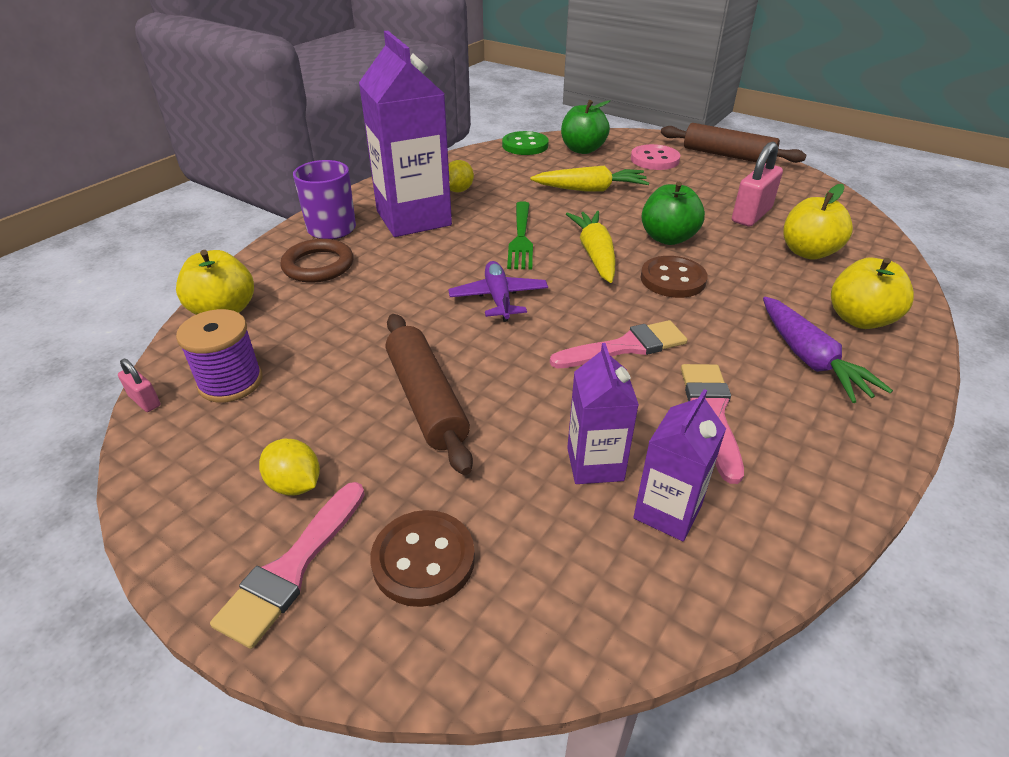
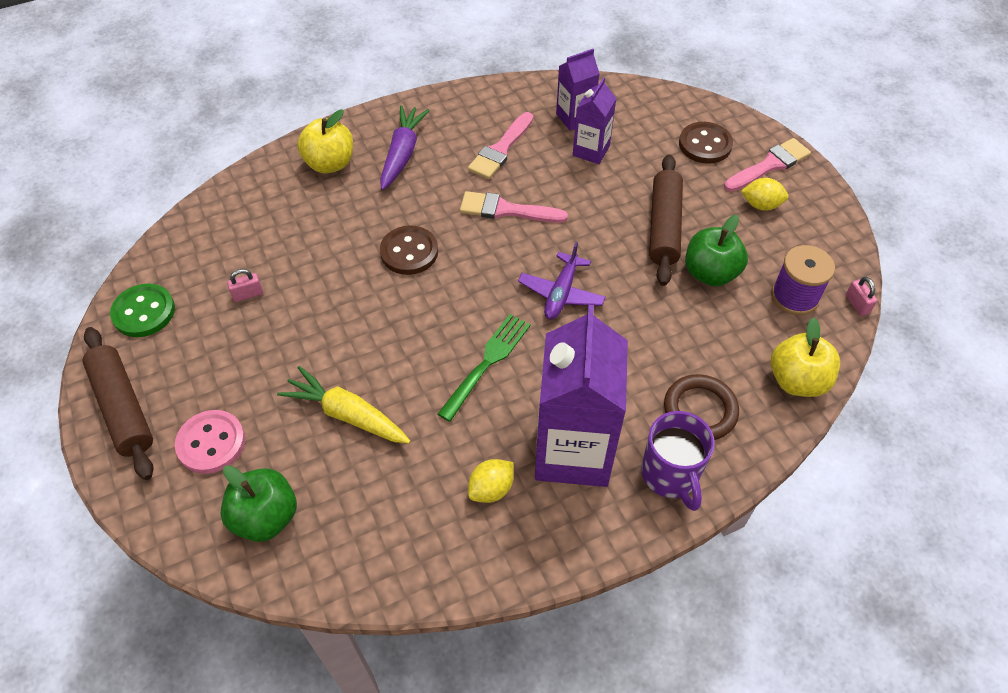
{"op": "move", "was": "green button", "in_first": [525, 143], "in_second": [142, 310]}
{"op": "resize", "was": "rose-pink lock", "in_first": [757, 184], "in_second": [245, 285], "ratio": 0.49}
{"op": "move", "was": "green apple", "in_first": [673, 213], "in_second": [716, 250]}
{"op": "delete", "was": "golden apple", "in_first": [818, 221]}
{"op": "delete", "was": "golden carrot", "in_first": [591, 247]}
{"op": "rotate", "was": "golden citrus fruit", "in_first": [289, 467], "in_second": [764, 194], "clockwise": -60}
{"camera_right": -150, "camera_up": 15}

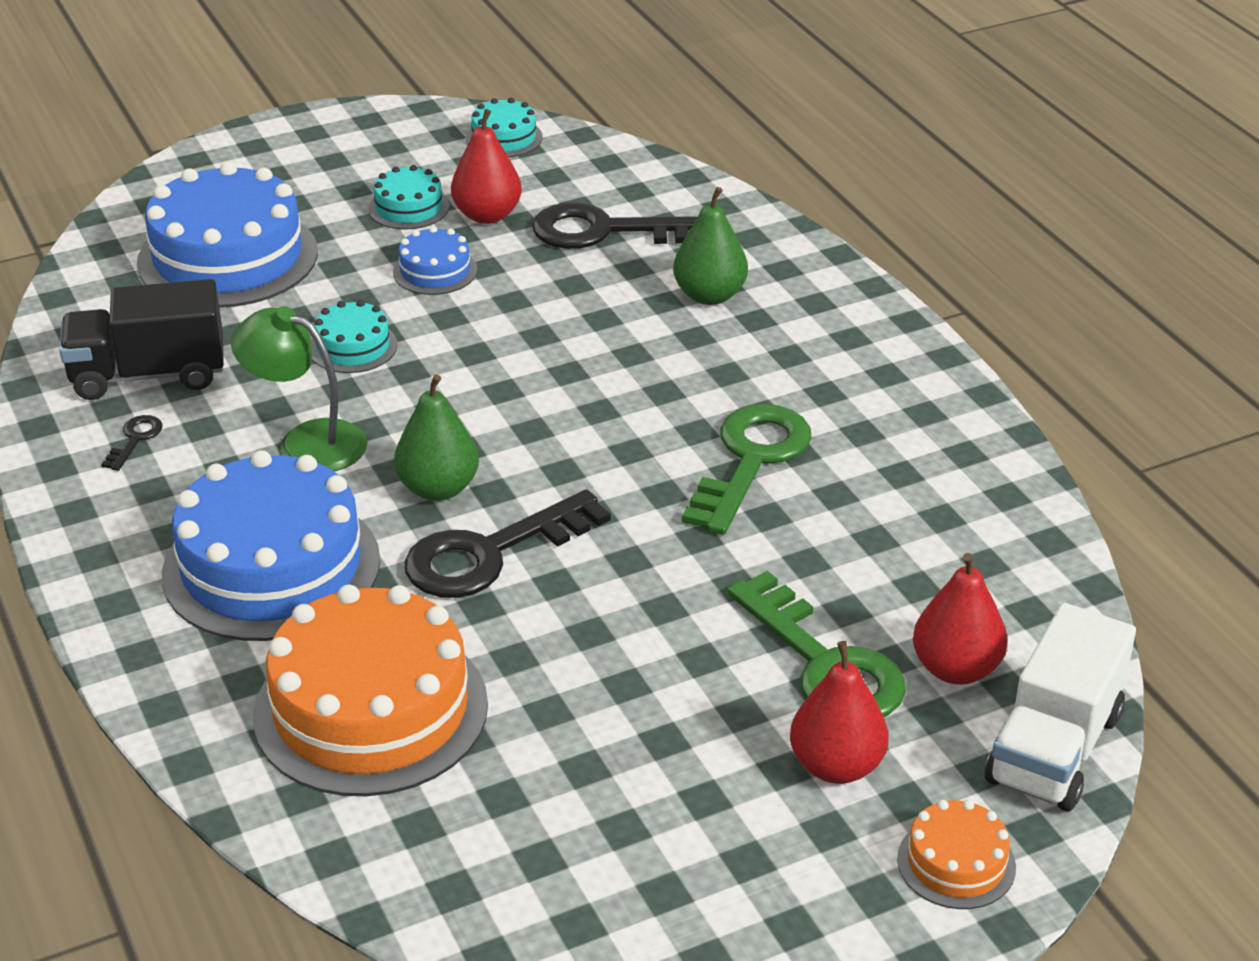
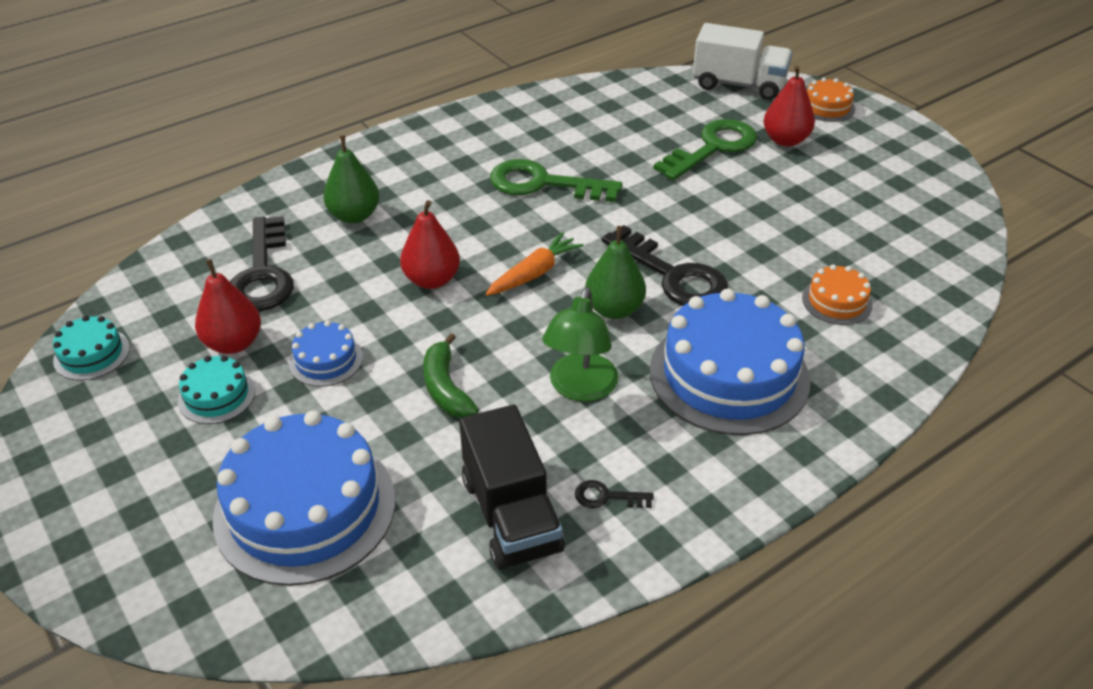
{"op": "replace", "was": "teal gateau", "now": "green banana", "in_first": [354, 336], "in_second": [451, 375]}
{"op": "move", "was": "red toy pear", "in_first": [960, 619], "in_second": [430, 244]}
{"op": "resize", "was": "orange gateau", "in_first": [370, 690], "in_second": [837, 294], "ratio": 0.47}
{"op": "insert", "now": "orange carrot", "in_second": [535, 264]}
{"camera_right": -100, "camera_up": 5}

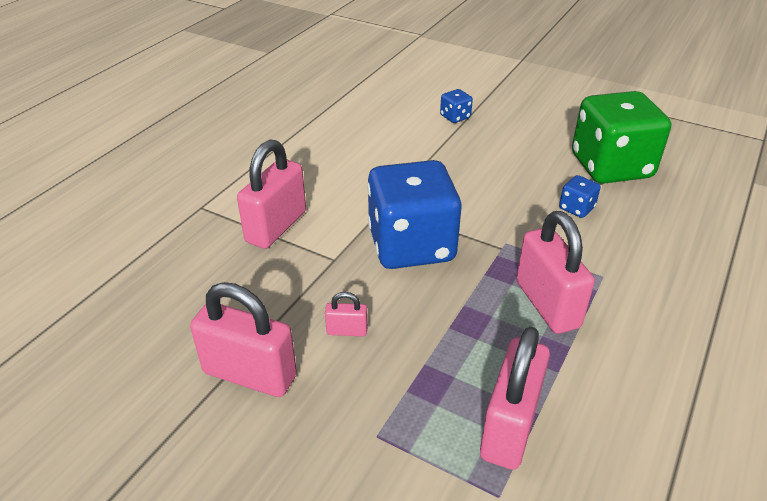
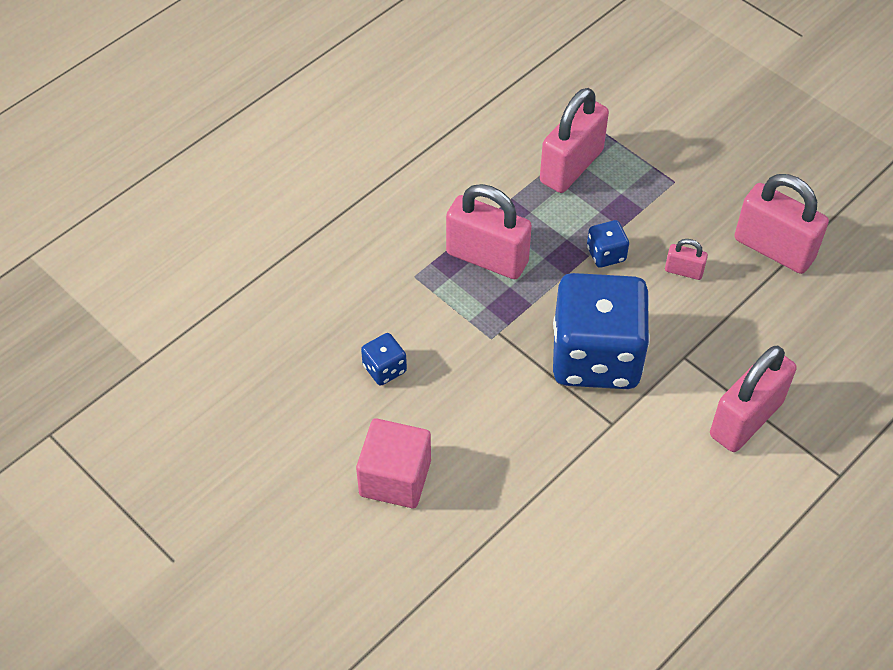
{"op": "move", "was": "blue dice", "in_first": [456, 106], "in_second": [608, 244]}
{"op": "delete", "was": "green dice", "in_first": [621, 137]}
{"op": "rotate", "was": "rose-pink lock", "in_first": [555, 272], "in_second": [489, 231], "clockwise": -60}
{"op": "insert", "now": "rose-pink cube", "in_second": [393, 463]}
{"camera_right": -165, "camera_up": 15}

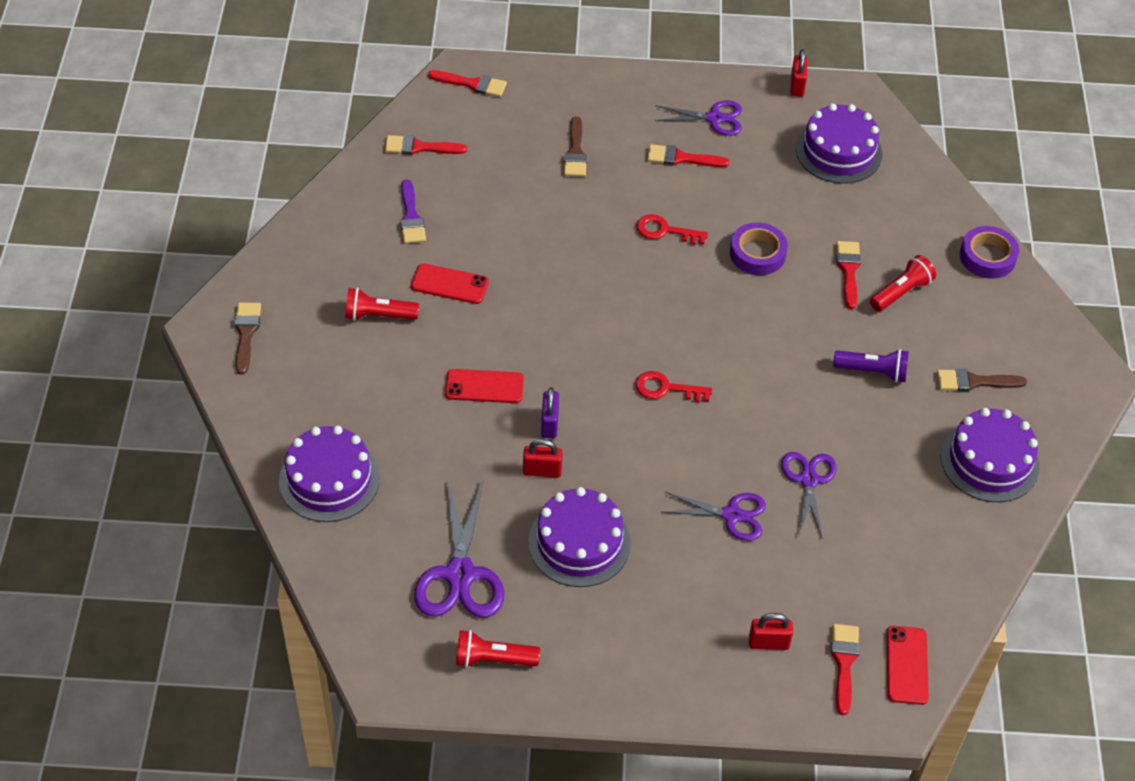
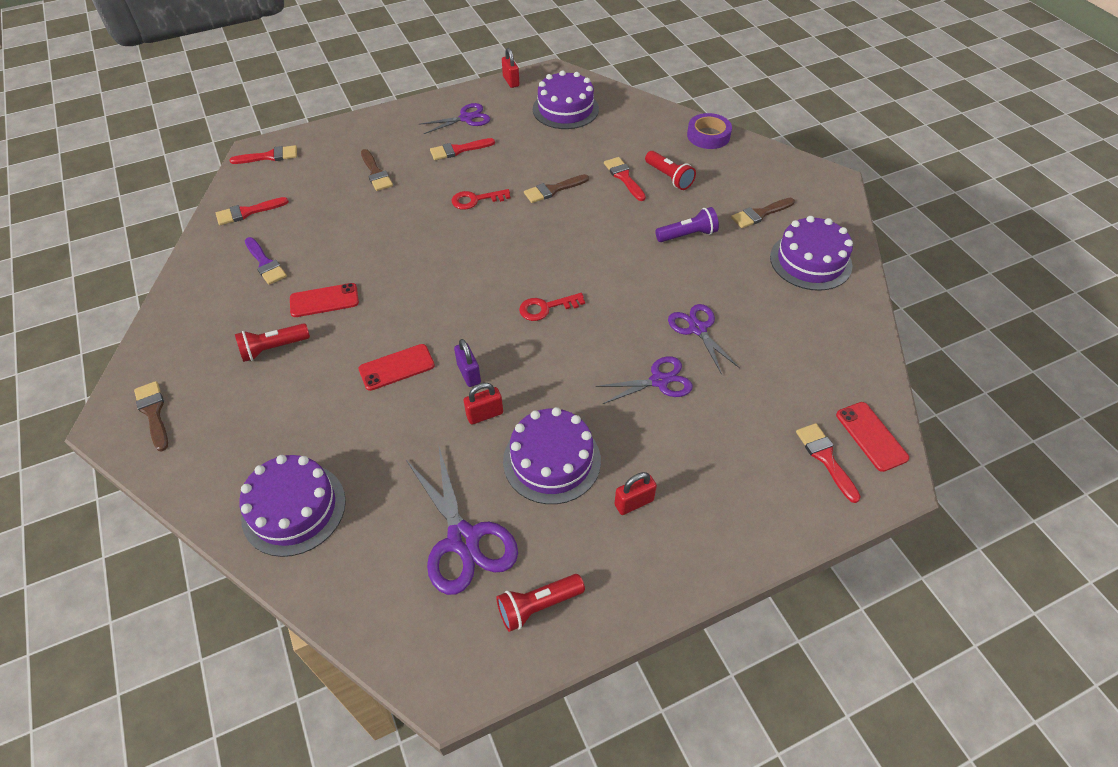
{"op": "replace", "was": "royal purple tape", "now": "brown paintbrush", "in_first": [759, 249], "in_second": [556, 188]}
{"op": "rotate", "was": "red torch", "in_first": [903, 283], "in_second": [670, 170], "clockwise": 120}
{"op": "move", "was": "red lock", "in_first": [771, 631], "in_second": [635, 493]}
{"camera_right": -25, "camera_up": 0}

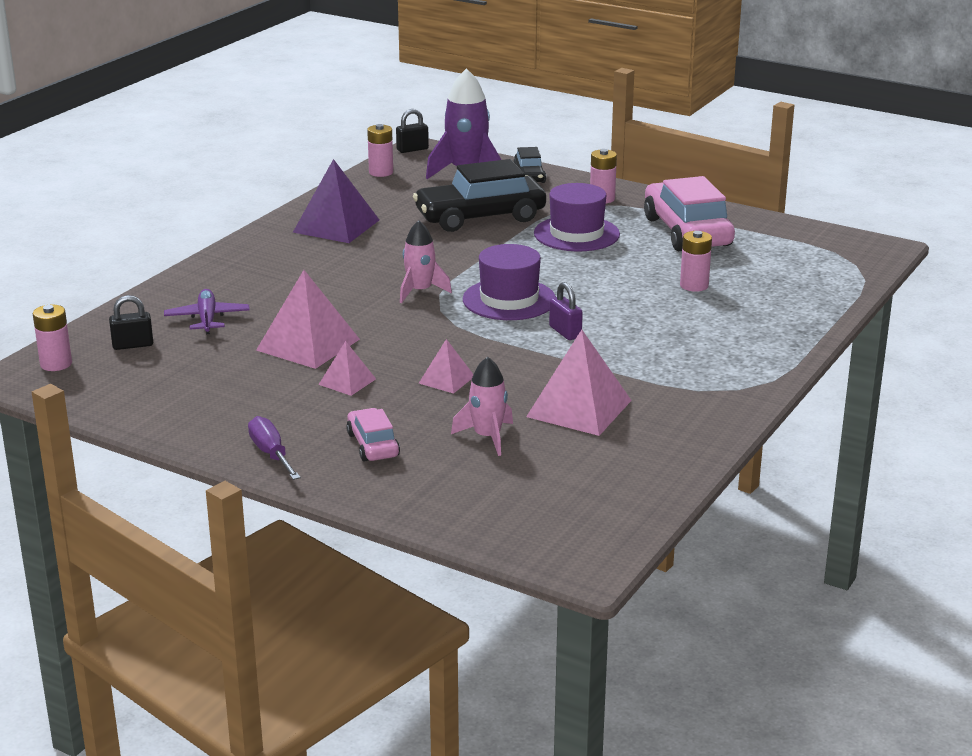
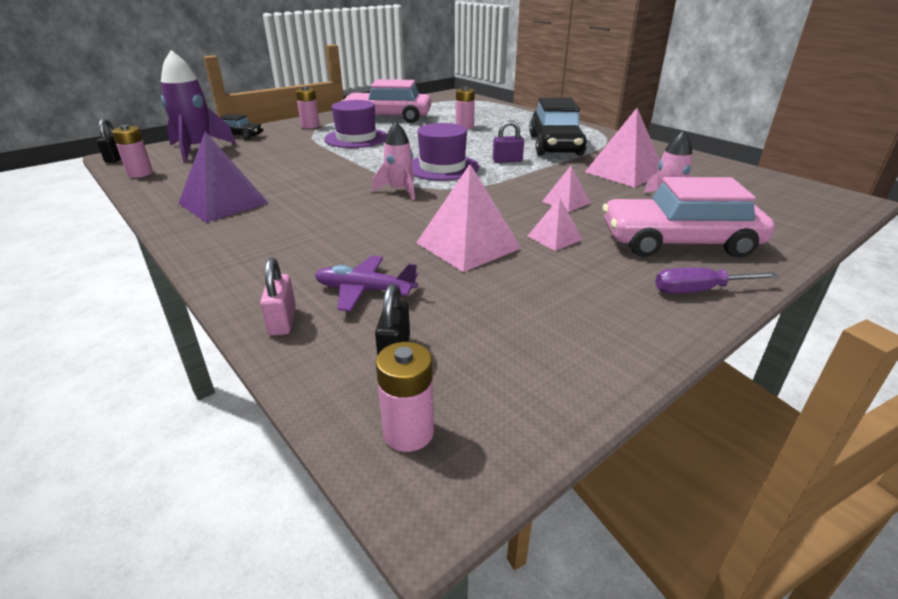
{"op": "move", "was": "jet-black car", "in_first": [479, 195], "in_second": [558, 126]}
{"op": "resize", "was": "rose-pink car", "in_first": [373, 435], "in_second": [688, 217], "ratio": 1.98}
{"op": "insert", "now": "rose-pink lock", "in_second": [278, 297]}
{"camera_right": -70, "camera_up": 5}

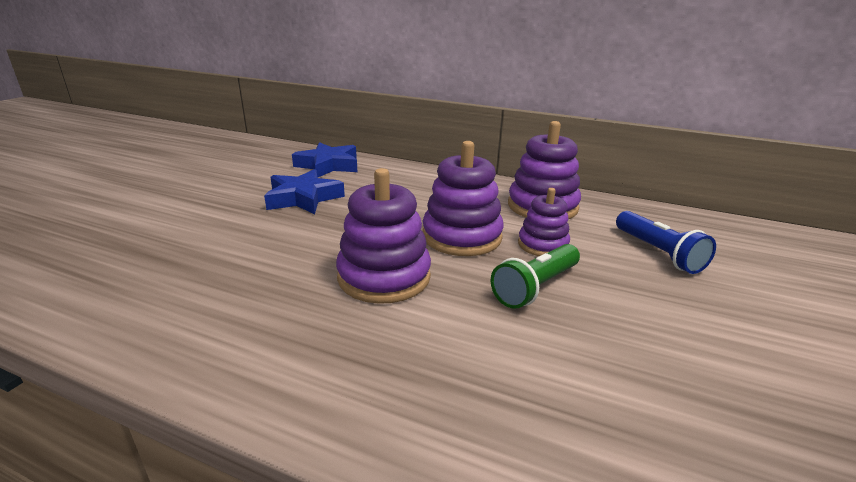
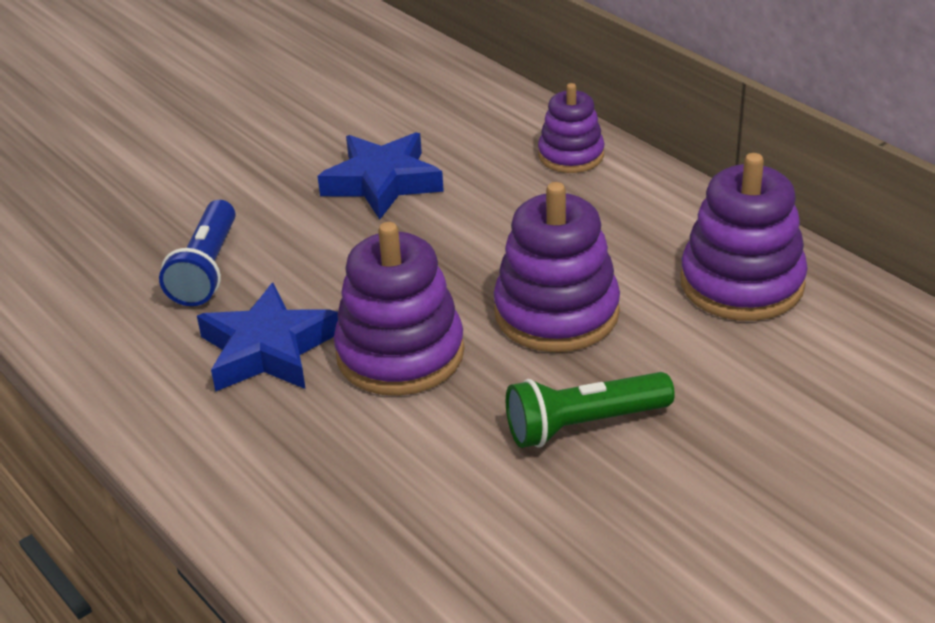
{"op": "move", "was": "blue star", "in_first": [324, 160], "in_second": [267, 337]}
{"op": "move", "was": "royal purple stacking rings", "in_first": [544, 222], "in_second": [571, 128]}
{"op": "move", "was": "blue torch", "in_first": [666, 242], "in_second": [197, 253]}
{"camera_right": 30, "camera_up": 10}

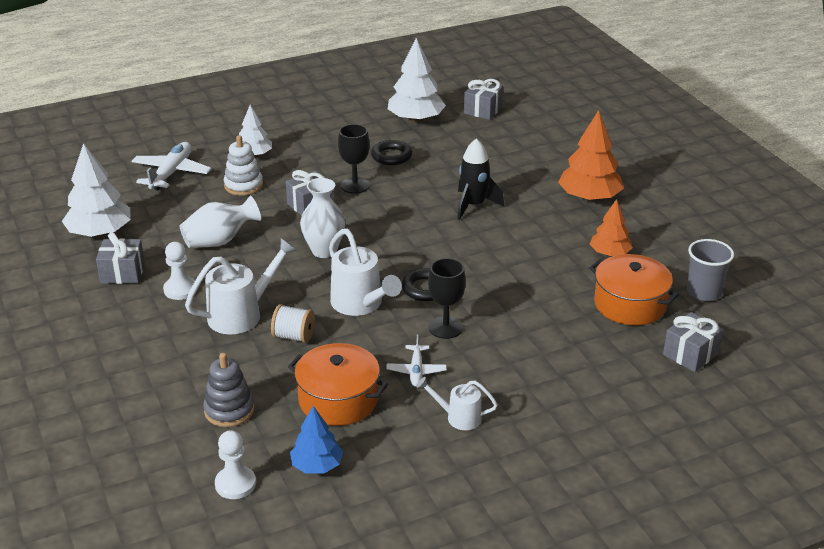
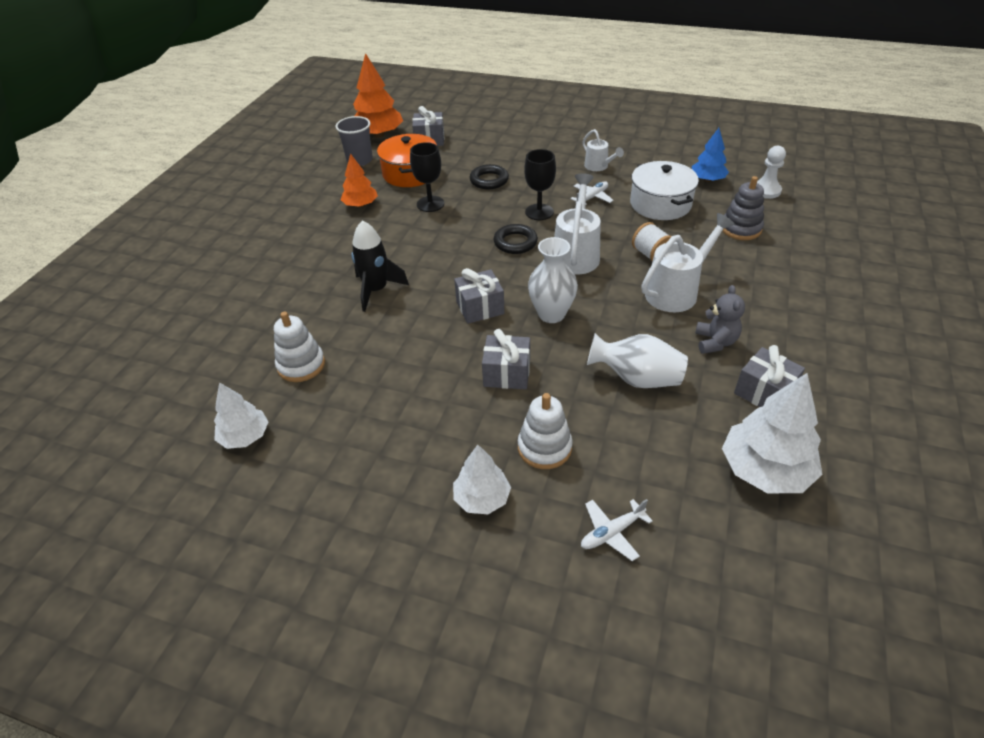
{"op": "resize", "was": "pure white fir tree", "in_first": [417, 80], "in_second": [241, 415], "ratio": 0.61}
{"op": "move", "was": "ash-grey gift", "in_first": [483, 99], "in_second": [479, 296]}
{"op": "move", "was": "orange fir tree", "in_first": [591, 155], "in_second": [378, 95]}
{"op": "move", "was": "jet-black wine glass", "in_first": [354, 159], "in_second": [427, 177]}
{"op": "move", "was": "jet-black ring", "in_first": [391, 152], "in_second": [489, 176]}
{"op": "resize", "was": "pure white plane", "in_first": [171, 166], "in_second": [617, 530], "ratio": 0.58}
{"op": "rotate", "was": "pure white sprinkling can", "in_first": [241, 286], "in_second": [688, 262], "clockwise": 135}
{"op": "replace", "was": "pure white chess pawn", "now": "ash-grey teddy bear", "in_first": [180, 271], "in_second": [720, 319]}
{"op": "recolor", "was": "orange pot", "now": "pure white pot", "in_first": [338, 384], "in_second": [664, 190]}
{"op": "insert", "now": "pure white stacking rings", "in_second": [299, 346]}
{"camera_right": -135, "camera_up": 10}

